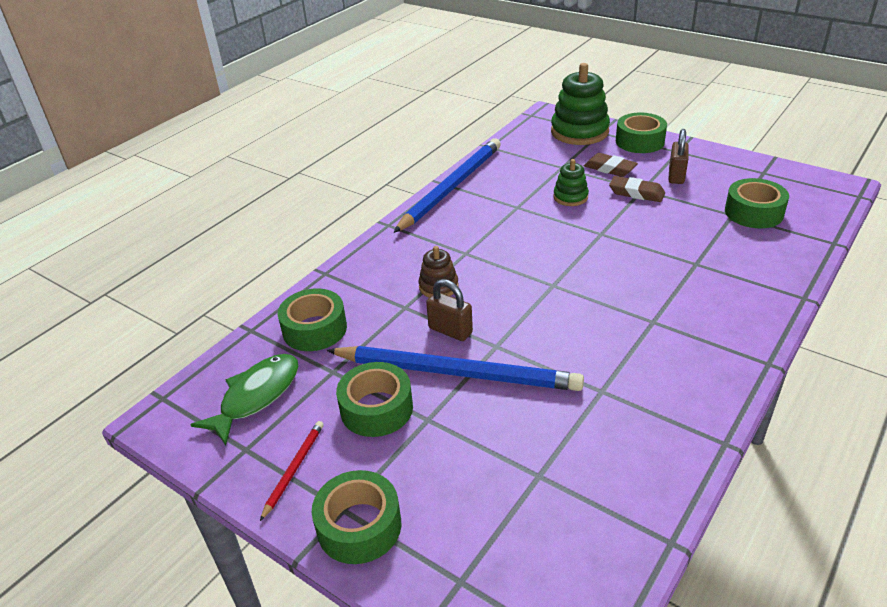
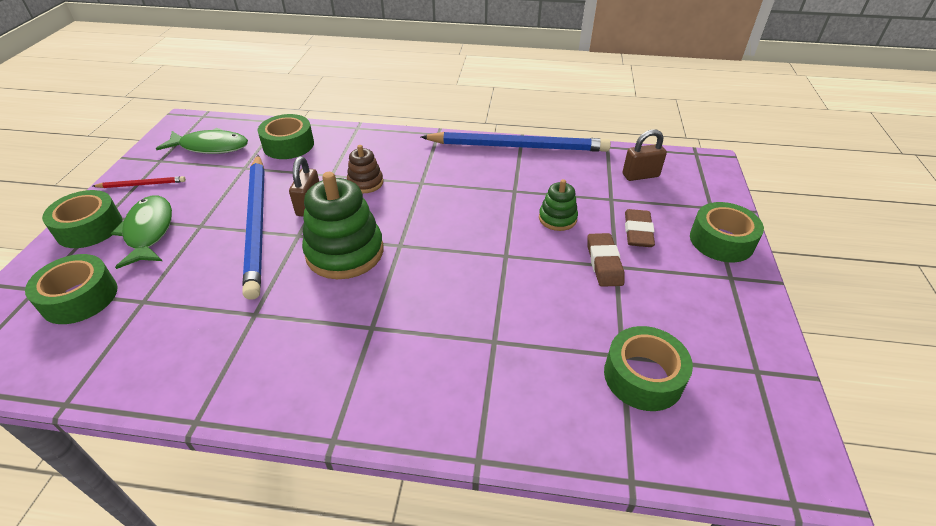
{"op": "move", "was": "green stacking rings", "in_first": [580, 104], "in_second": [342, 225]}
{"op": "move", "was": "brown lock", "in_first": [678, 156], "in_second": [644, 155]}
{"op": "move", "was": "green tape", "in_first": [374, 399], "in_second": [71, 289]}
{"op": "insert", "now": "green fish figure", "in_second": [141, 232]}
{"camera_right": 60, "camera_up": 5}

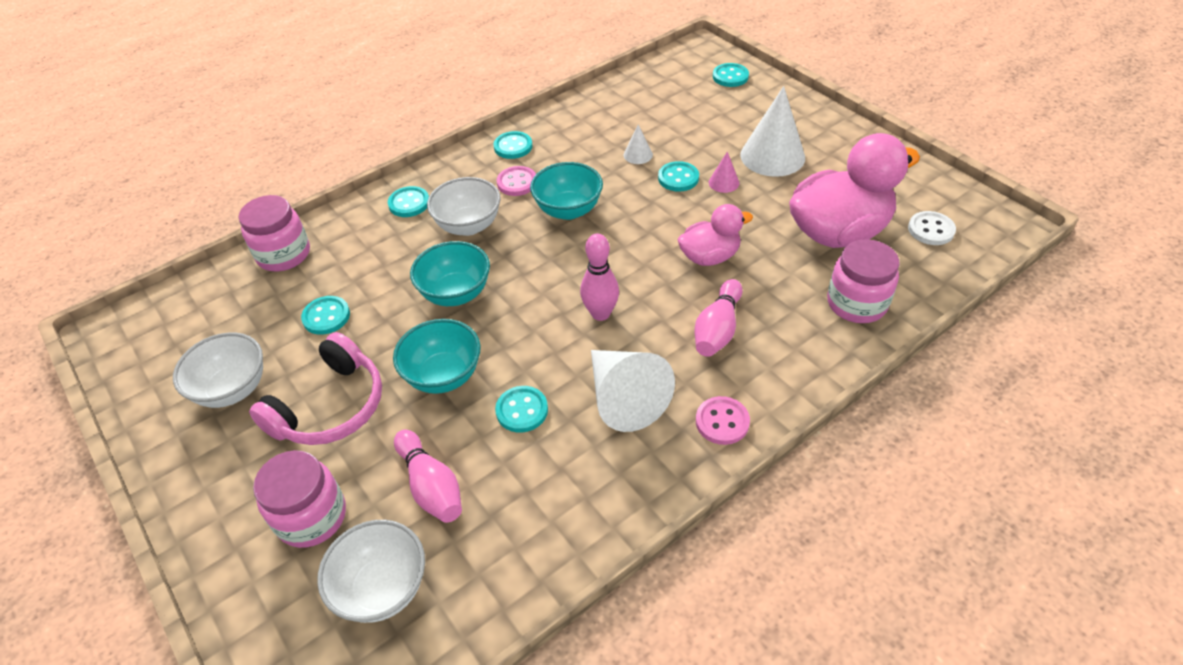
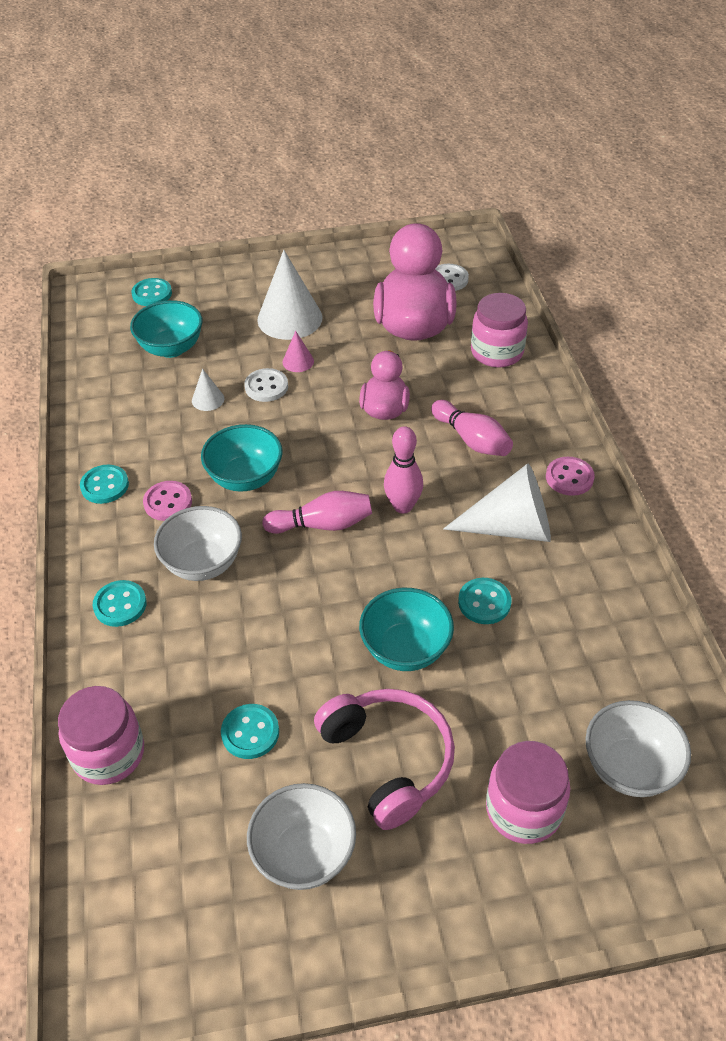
{"op": "recolor", "was": "teal button", "now": "pure white button", "in_first": [678, 176], "in_second": [266, 385]}
{"op": "move", "was": "teal bowl", "in_first": [450, 273], "in_second": [166, 329]}
{"op": "move", "was": "rose-pink tenpin", "in_first": [428, 476], "in_second": [317, 512]}
{"camera_right": -65, "camera_up": 0}

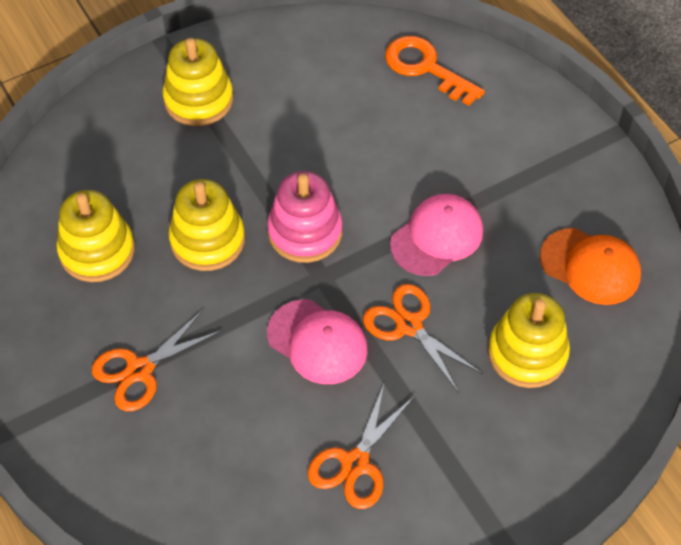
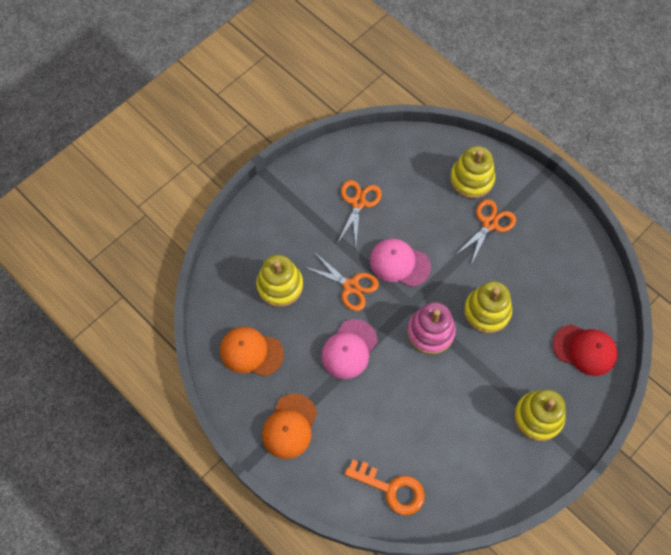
{"op": "move", "was": "golden stacking rings", "in_first": [95, 236], "in_second": [472, 172]}
{"op": "insert", "now": "red peaked cap", "in_second": [585, 350]}
{"op": "insert", "now": "orange peaked cap", "in_second": [289, 426]}
{"camera_right": 165, "camera_up": 10}

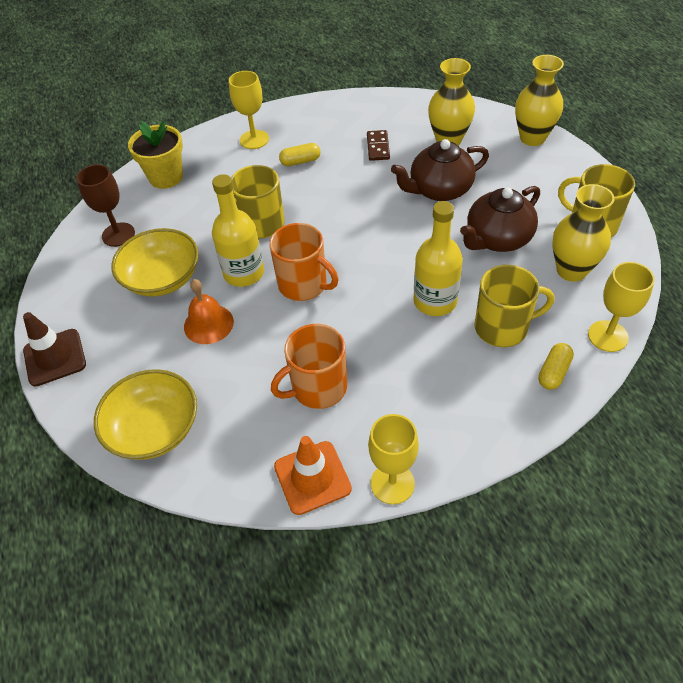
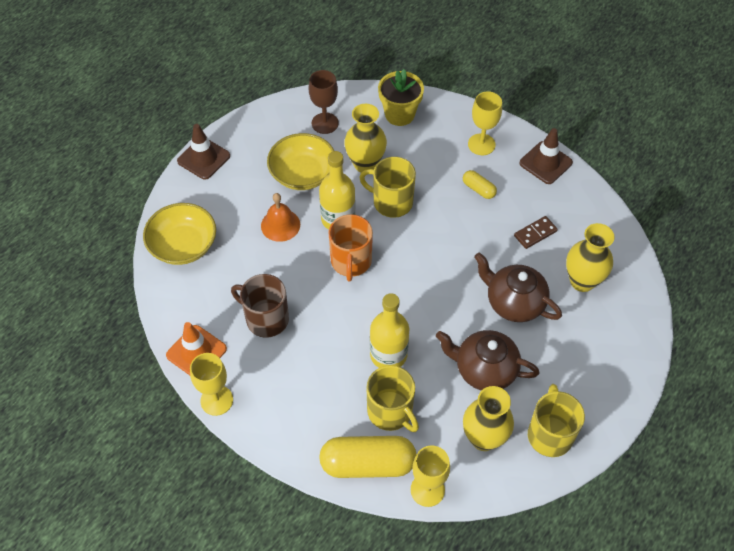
{"op": "move", "was": "golden flower vase", "in_first": [539, 100], "in_second": [365, 138]}
{"op": "recolor", "was": "orange coffee mug", "now": "brown coffee mug", "in_first": [309, 366], "in_second": [260, 306]}
{"op": "resize", "was": "golden pill shape", "in_first": [556, 366], "in_second": [368, 457], "ratio": 2.05}
{"op": "insert", "now": "brown safety cone", "in_second": [546, 156]}
{"camera_right": 55, "camera_up": 5}

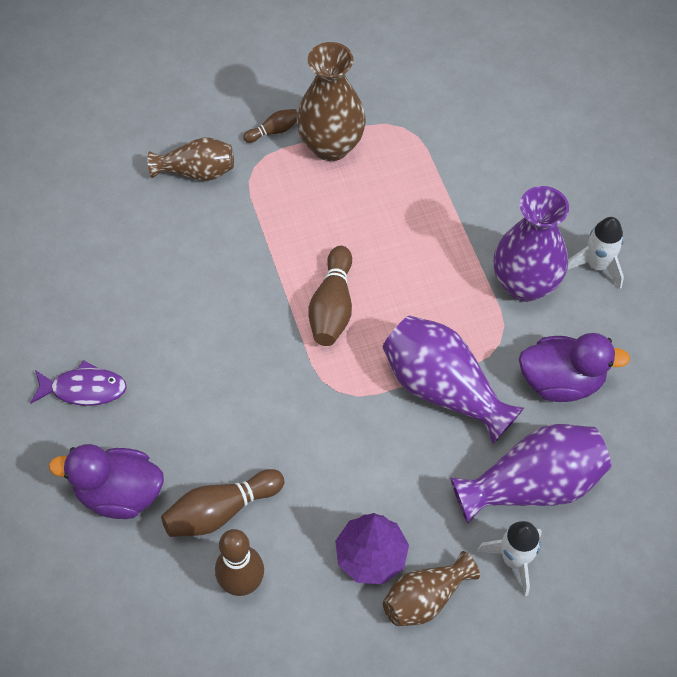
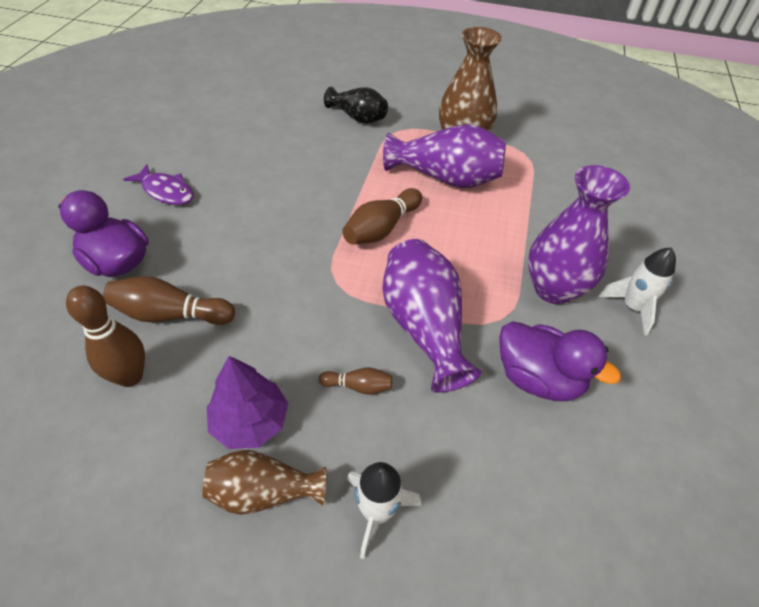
{"op": "move", "was": "brown tenpin", "in_first": [270, 126], "in_second": [355, 381]}
{"op": "recolor", "was": "brown flower vase", "now": "jet-black flower vase", "in_first": [191, 159], "in_second": [356, 105]}
{"op": "move", "was": "royal purple flower vase", "in_first": [530, 474], "in_second": [444, 156]}
{"camera_right": 30, "camera_up": -10}

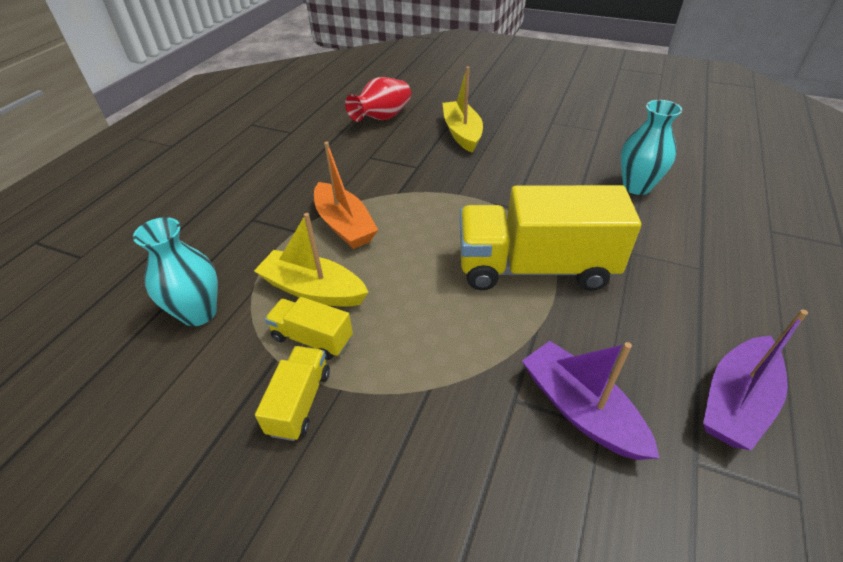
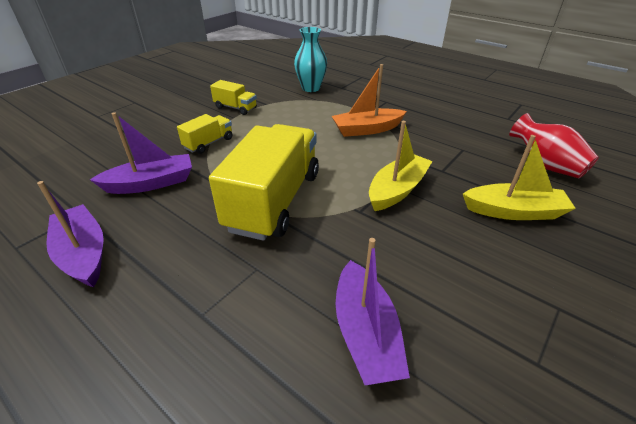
{"op": "replace", "was": "teal flower vase", "now": "royal purple boat", "in_first": [651, 147], "in_second": [373, 311]}
{"op": "move", "was": "golden boat", "in_first": [311, 260], "in_second": [401, 166]}
{"op": "move", "was": "golden toy truck", "in_first": [309, 328], "in_second": [205, 134]}
{"camera_right": 105, "camera_up": -5}

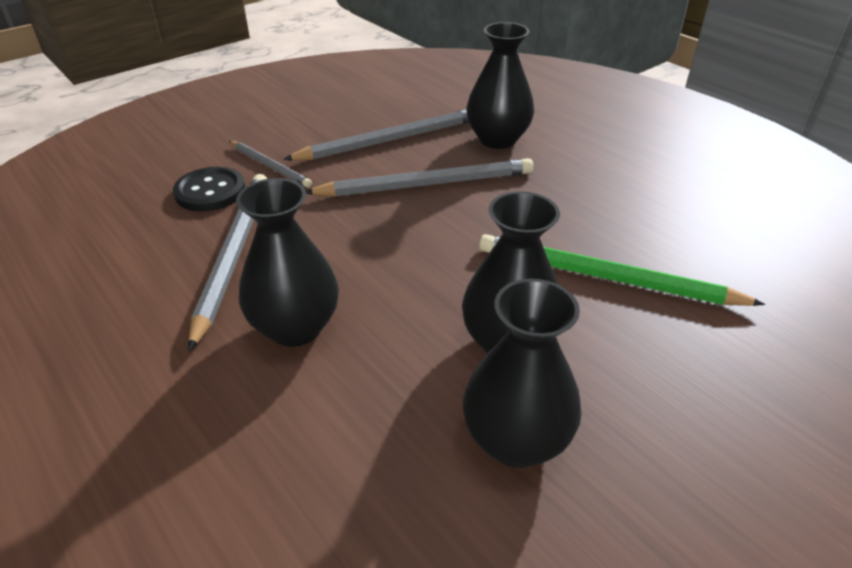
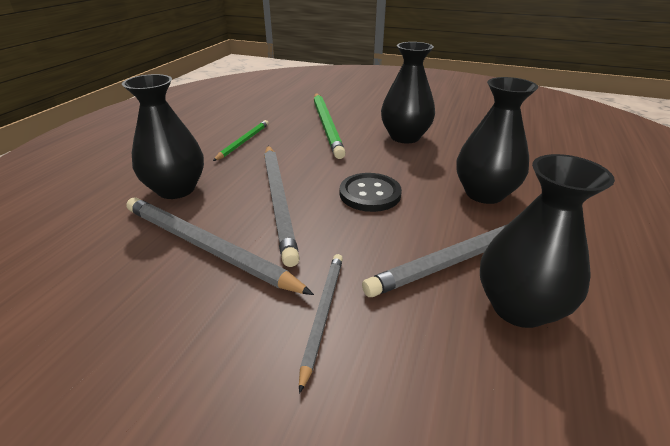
{"op": "rotate", "was": "ash-grey wooden pencil", "in_first": [420, 177], "in_second": [282, 206], "clockwise": -150}
{"op": "move", "was": "jet-black button", "in_first": [209, 189], "in_second": [370, 192]}
{"op": "move", "was": "jet-black flower vase", "in_first": [522, 373], "in_second": [547, 241]}
{"op": "insert", "now": "green wooden pencil", "in_second": [241, 140]}
{"camera_right": -120, "camera_up": -5}

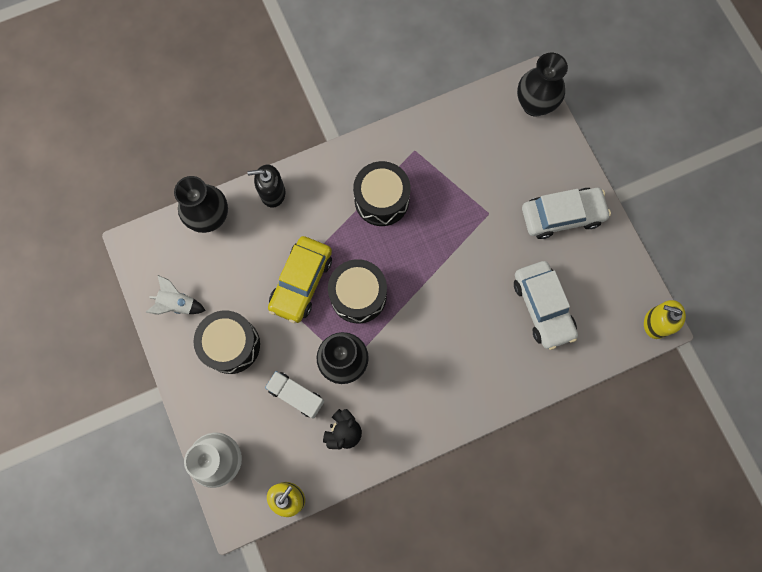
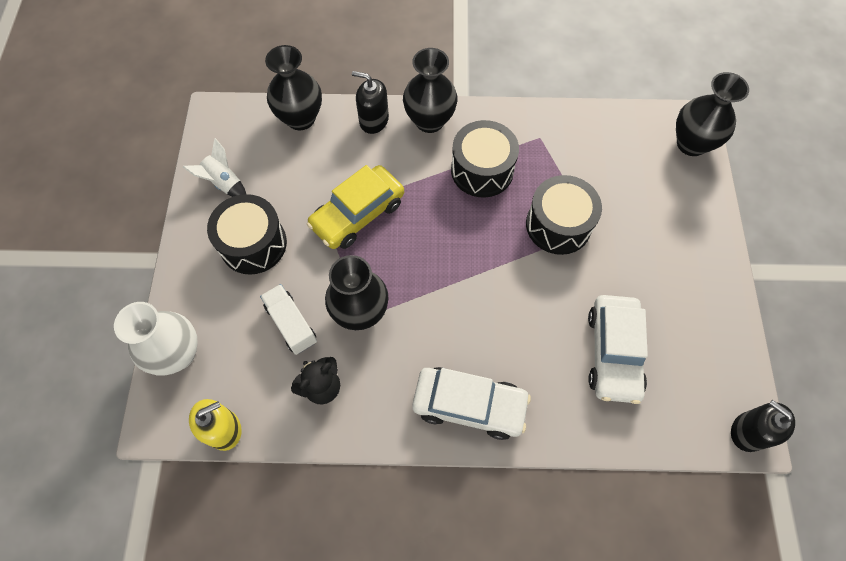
{"op": "move", "was": "pure white car", "in_first": [566, 213], "in_second": [471, 403]}
{"op": "move", "was": "jet-black drum", "in_first": [357, 291], "in_second": [564, 215]}
{"op": "recolor", "was": "golden soap dispenser", "now": "jet-black soap dispenser", "in_first": [665, 319], "in_second": [763, 426]}
{"op": "insert", "now": "jet-black flower vase", "in_second": [430, 90]}
{"camera_right": 25, "camera_up": -10}

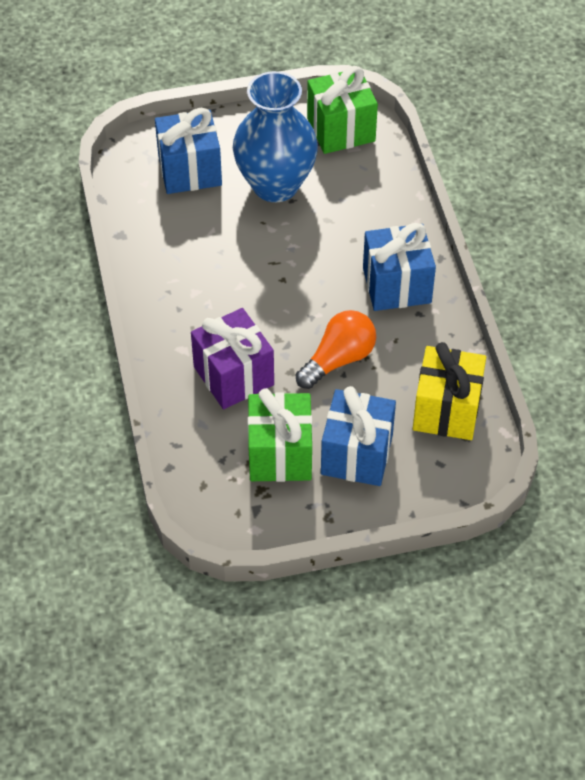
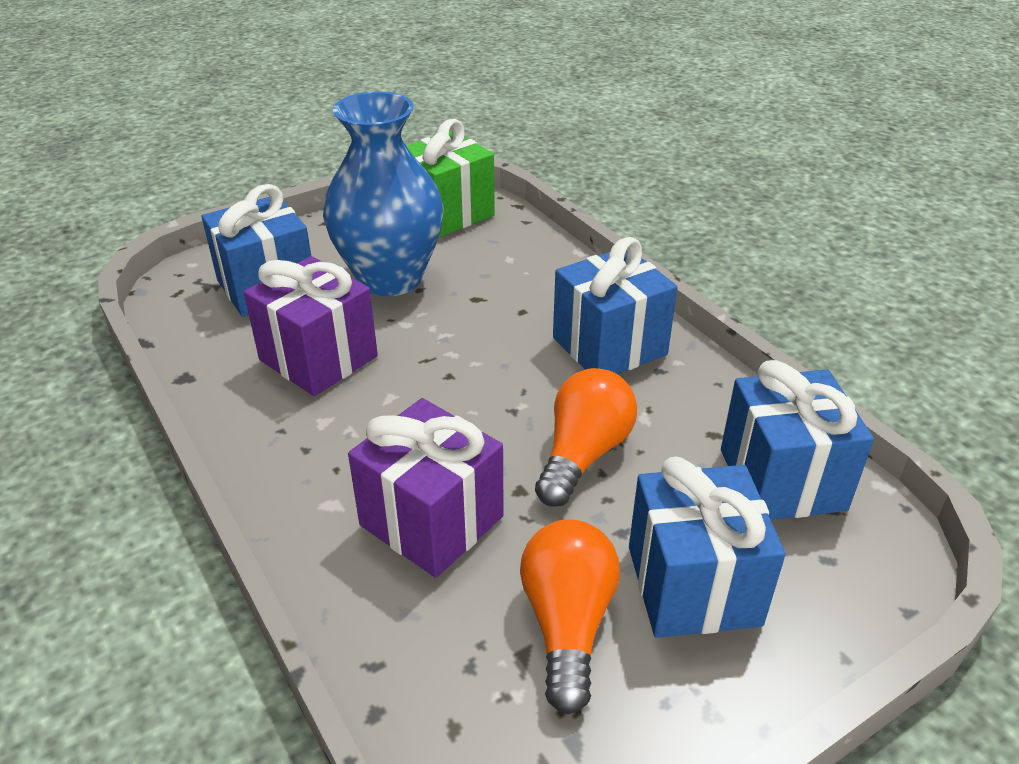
{"op": "recolor", "was": "golden gift", "now": "blue gift", "in_first": [449, 391], "in_second": [797, 440]}
{"op": "replace", "was": "green gift", "now": "orange light bulb", "in_first": [280, 435], "in_second": [570, 616]}
{"op": "insert", "now": "royal purple gift", "in_second": [311, 326]}
{"camera_right": -20, "camera_up": -15}

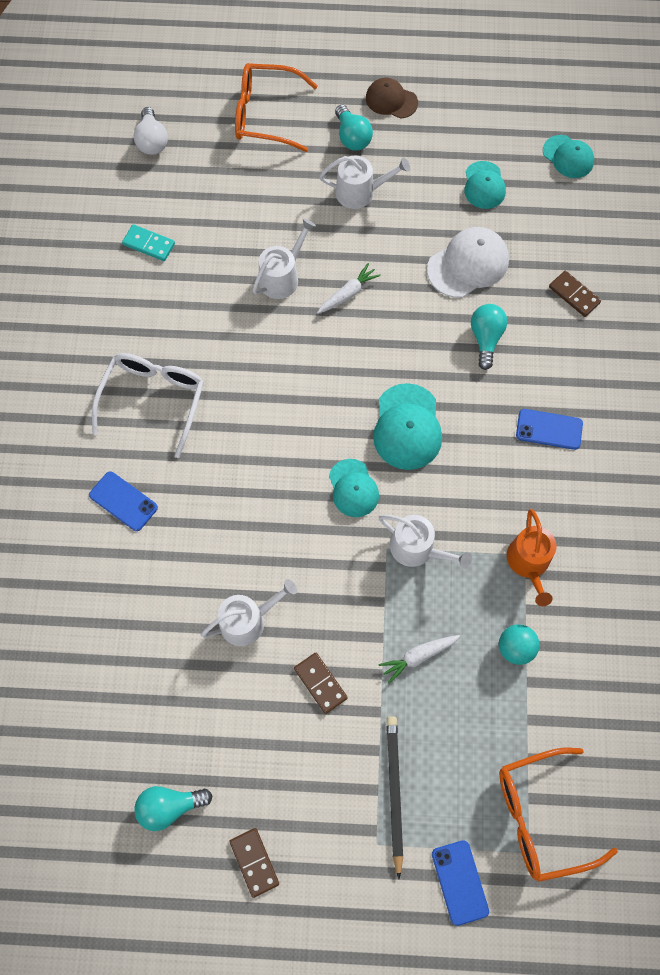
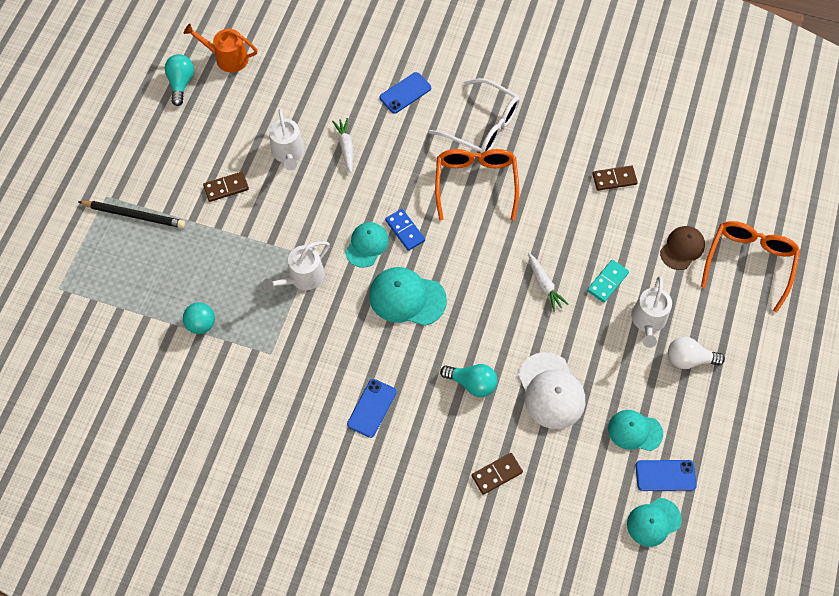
{"op": "move", "was": "brown peaked cap", "in_first": [392, 98], "in_second": [682, 248]}
{"op": "delete", "was": "teal light bulb", "in_first": [354, 128]}
{"op": "move", "was": "pure white light bulb", "in_first": [151, 131], "in_second": [696, 353]}
{"op": "delete", "was": "pure white sprinkling can", "in_first": [284, 258]}
{"op": "move", "was": "teal domino piece", "in_first": [148, 242], "in_second": [608, 281]}
{"op": "rotate", "was": "teal peaked cap", "in_first": [354, 488], "in_second": [367, 245], "clockwise": 120}
{"op": "move", "was": "orange sprinkling can", "in_first": [531, 557], "in_second": [221, 48]}
{"op": "move", "was": "pure white carrot", "in_first": [419, 659], "in_second": [342, 145]}
{"op": "move", "was": "orange spectacles", "in_first": [558, 815], "in_second": [477, 184]}
{"op": "move", "was": "brown domino piece", "in_first": [254, 863], "in_second": [615, 178]}
{"op": "move", "was": "blue mobile phone", "in_first": [460, 883], "in_second": [666, 475]}
{"op": "insert", "now": "blue domino piece", "in_second": [405, 230]}
{"camera_right": 105, "camera_up": -5}

